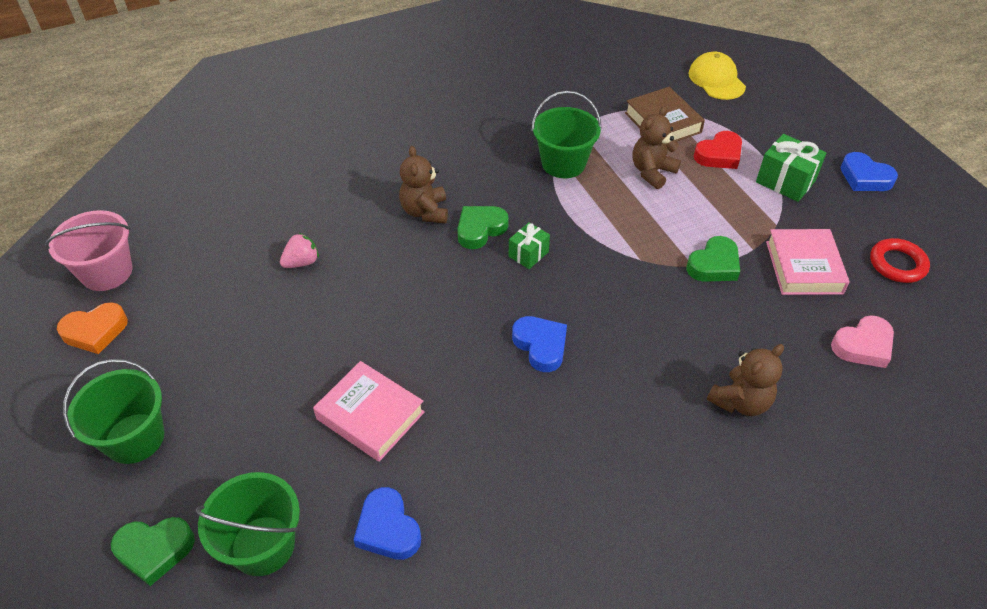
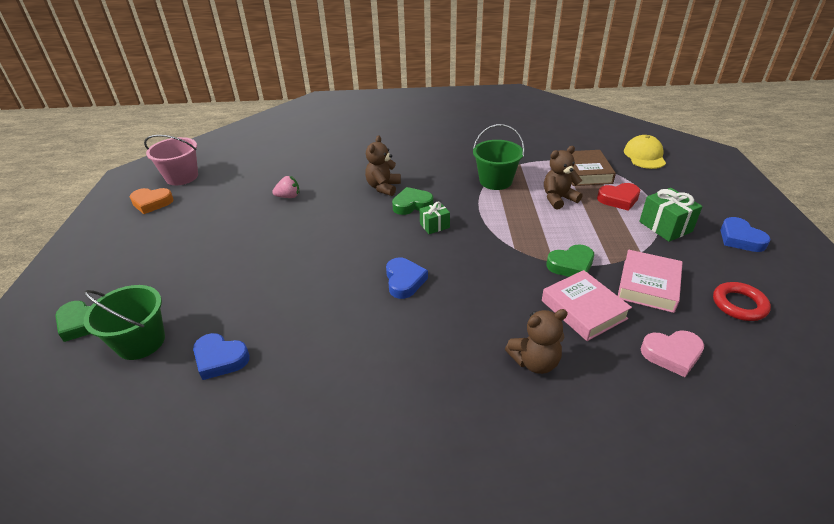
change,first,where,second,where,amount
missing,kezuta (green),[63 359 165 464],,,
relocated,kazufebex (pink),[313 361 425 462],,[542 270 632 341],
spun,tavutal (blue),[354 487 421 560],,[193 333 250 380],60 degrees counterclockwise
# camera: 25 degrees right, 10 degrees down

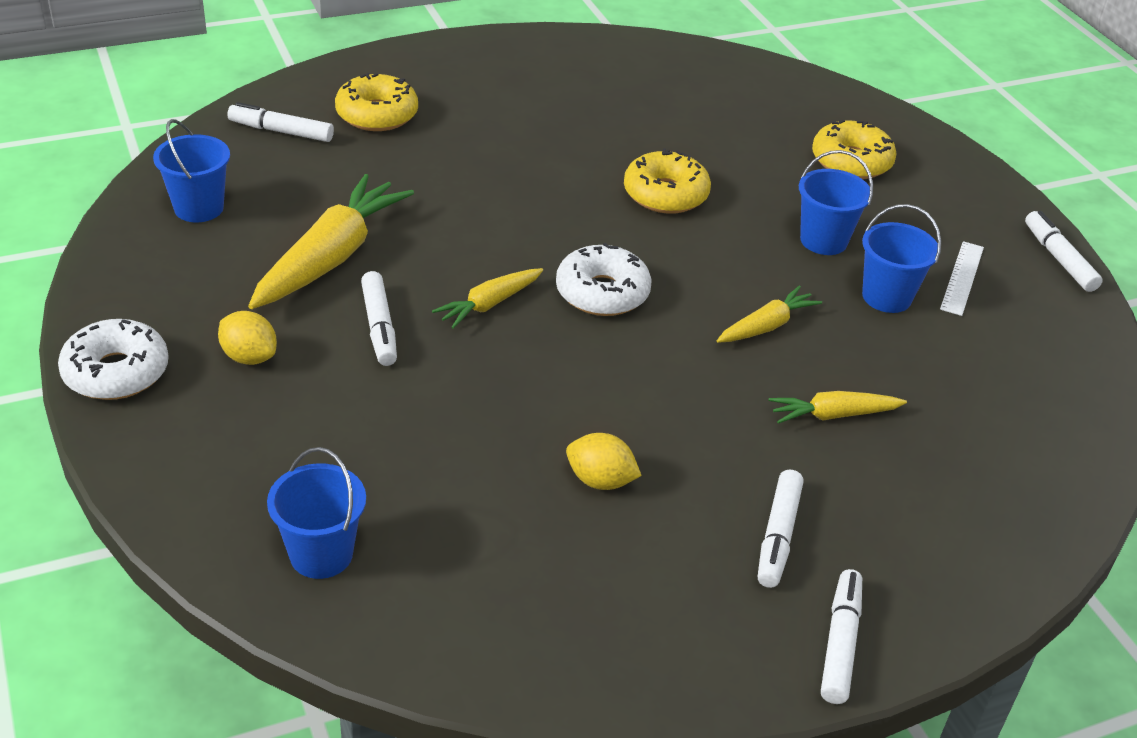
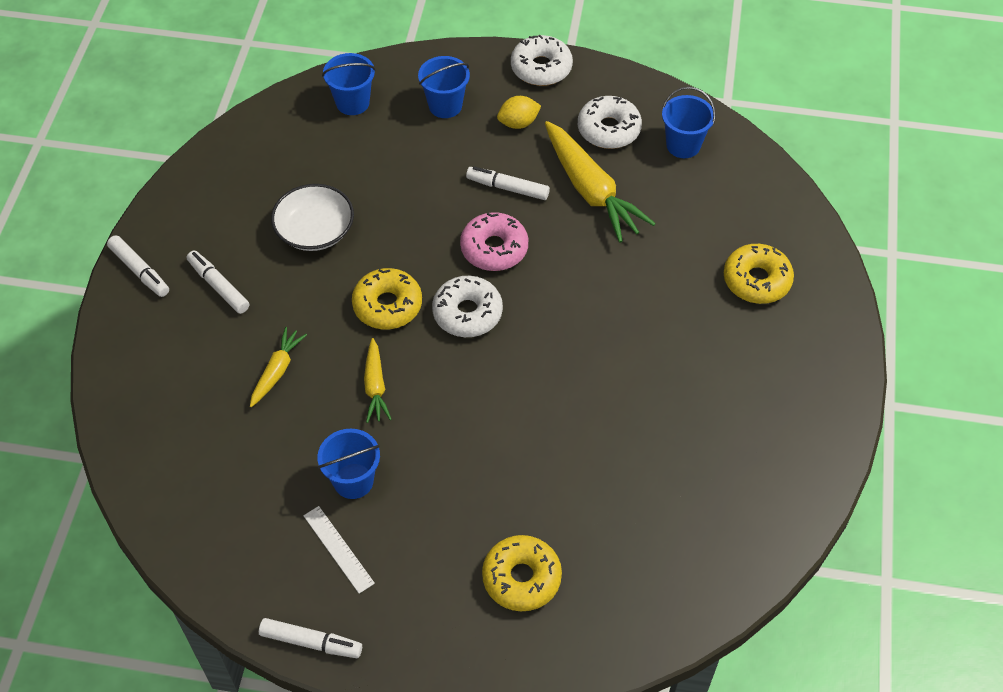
change,first,where,second,where,amount
missing,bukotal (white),[227 102 334 142],,,
appeared,,,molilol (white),[578 96 642 149],
relocated,molilol (yellow),[624 148 711 214],,[352 268 422 329],
relocated,kezuta (blue),[799 150 873 255],,[418 56 470 118],
exchanged,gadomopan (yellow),[432 268 543 329],molilol (pink),[460 212 528 271],
exchanged,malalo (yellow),[566 433 642 490],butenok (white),[271 184 354 251],
# camera: 125 degrees right, 15 degrees up

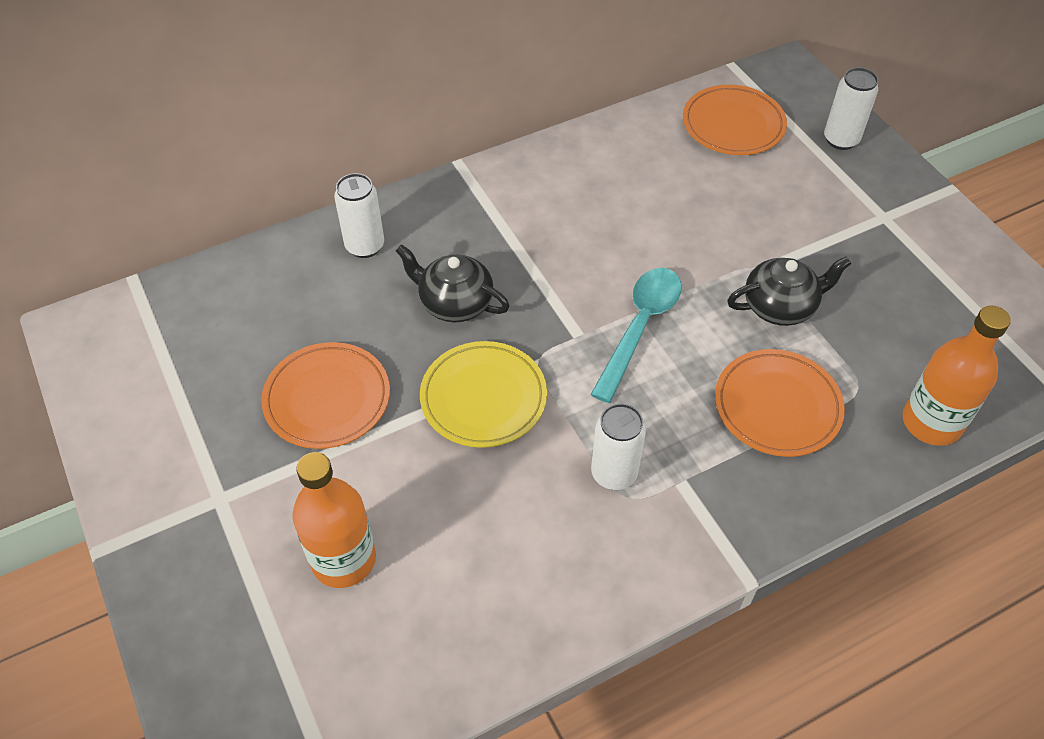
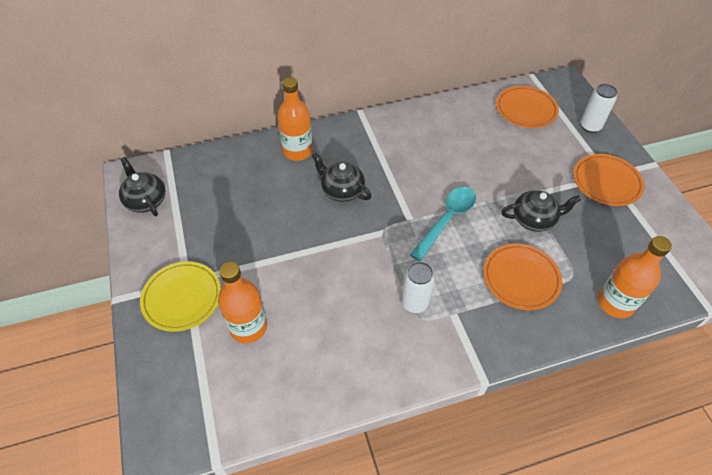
change,first,where,second,where,amount
appeared,,,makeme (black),[119 157 166 216],
relocated,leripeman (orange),[261 342 390 449],,[573 154 644 206],
relocated,leripeman (yellow),[420 341 547 448],,[140 261 221 332],
exchanged,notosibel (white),[334 173 384 258],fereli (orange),[277 77 313 161],
# camera: 10 degrees right, 0 degrees up

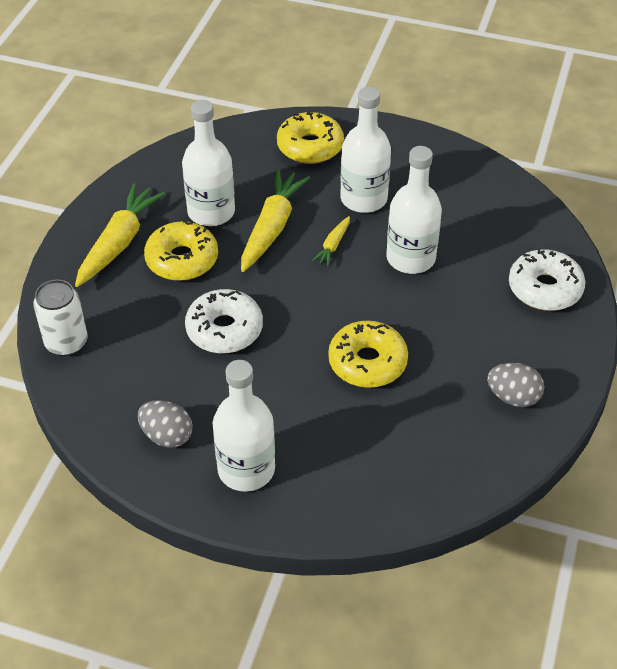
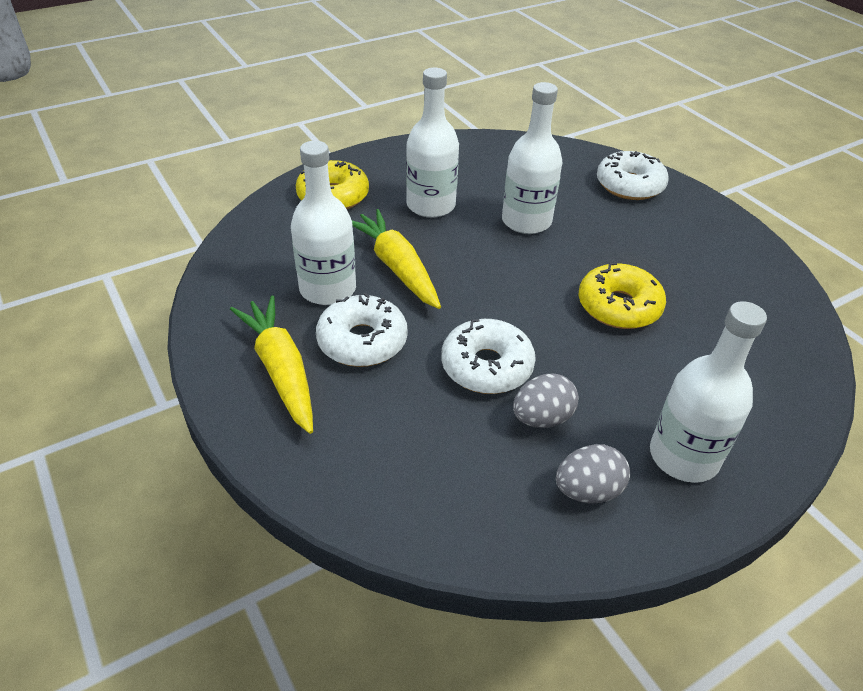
change,first,where,second,where,amount
missing,notosibel (white),[33 280 87 356],,,
missing,gadomopan (yellow),[312 216 350 266],,,
relocated,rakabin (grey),[487 363 544 407],,[513 374 579 428],
colour,molilol (yellow),[144 220 218 281],molilol (white),[316 293 408 367],
# camera: 50 degrees left, 5 degrees down

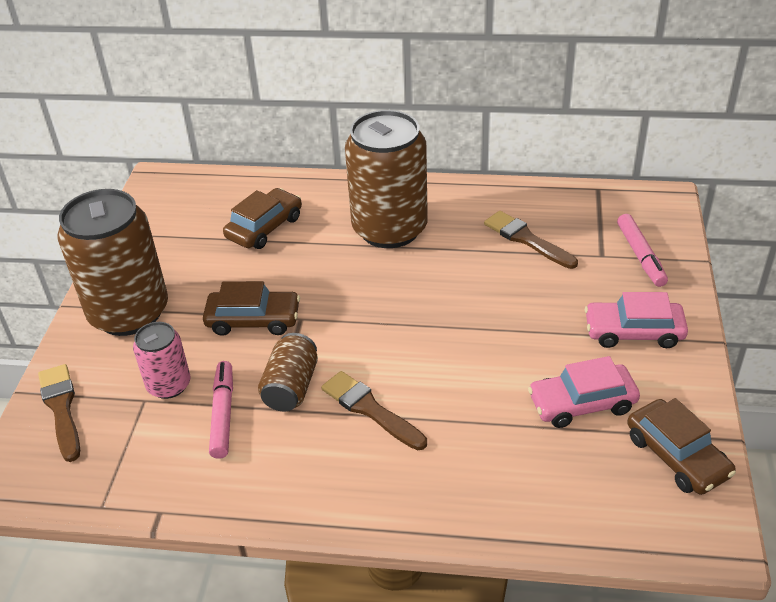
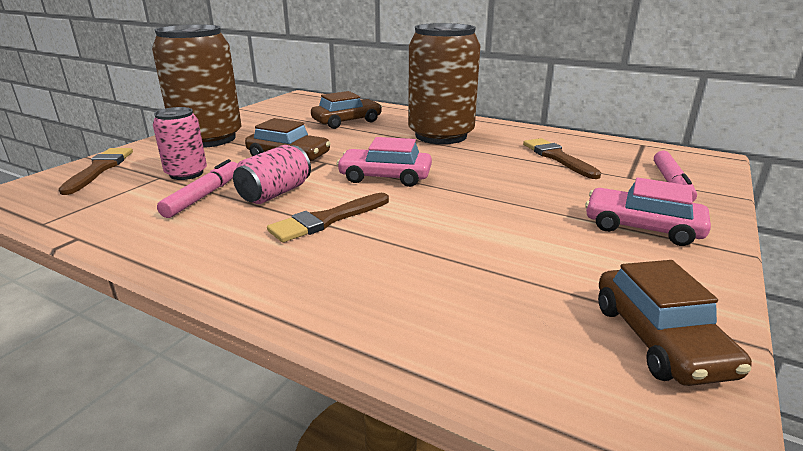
change,first,where,second,where,amount
relocated,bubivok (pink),[528 356 640 428],,[337 137 432 187],
colour,notosibel (brown),[258 333 318 411],notosibel (pink),[233 145 311 204],
spun,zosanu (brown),[321 371 427 450],,[267 193 389 242],105 degrees counterclockwise
# camera: 20 degrees right, 15 degrees down

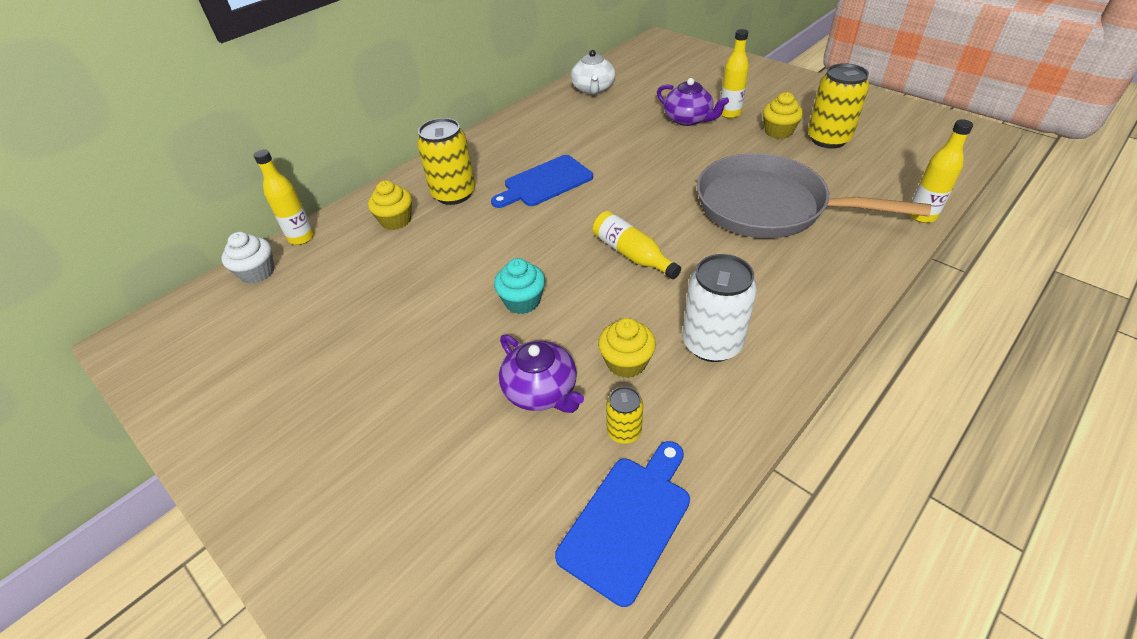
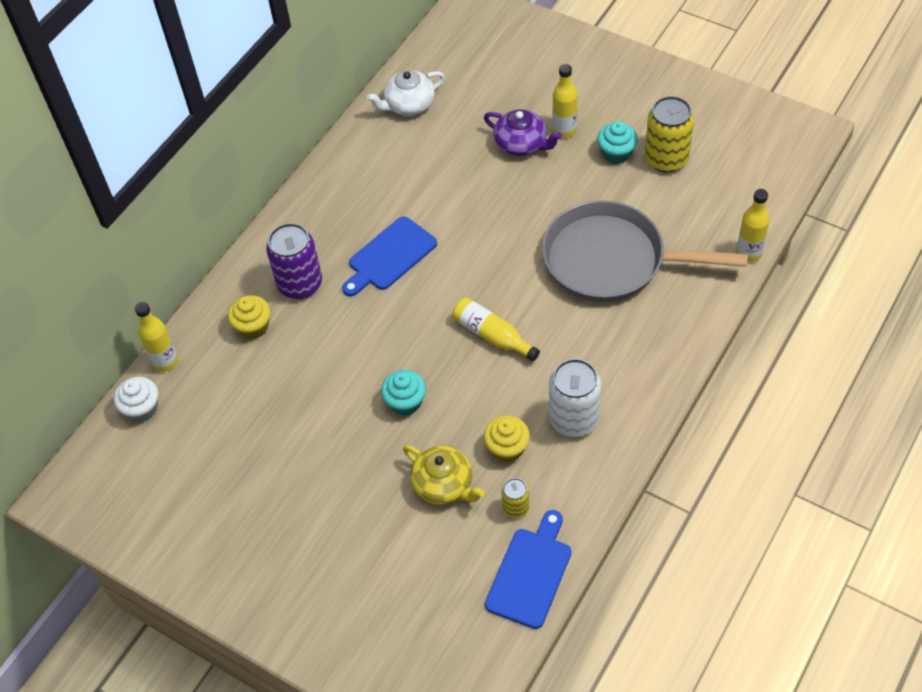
change,first,where,second,where,amount
colour,notosibel (yellow),[417 118 475 205],notosibel (purple),[266 223 322 299],
colour,makeme (purple),[499 334 584 413],makeme (yellow),[403 445 485 505],
colour,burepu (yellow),[763 92 803 139],burepu (turquoise),[597 121 638 164],
spun,makeme (white),[571 50 616 95],,[366 70 445 116],75 degrees clockwise
# camera: 10 degrees left, 10 degrees up

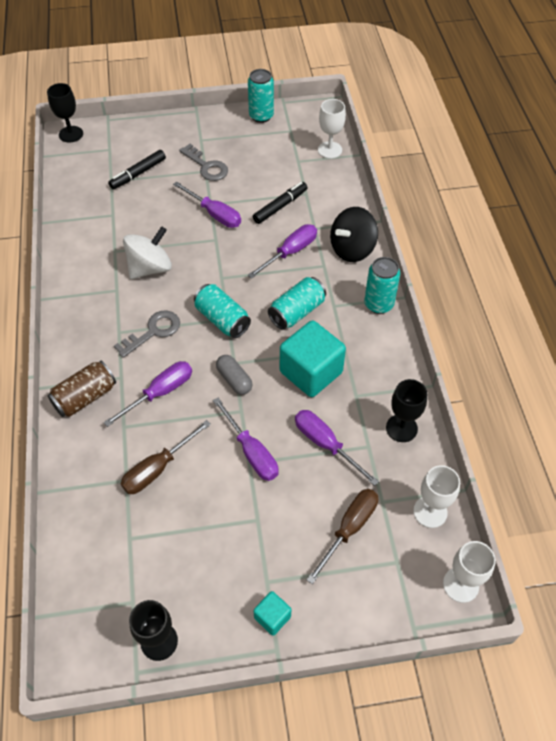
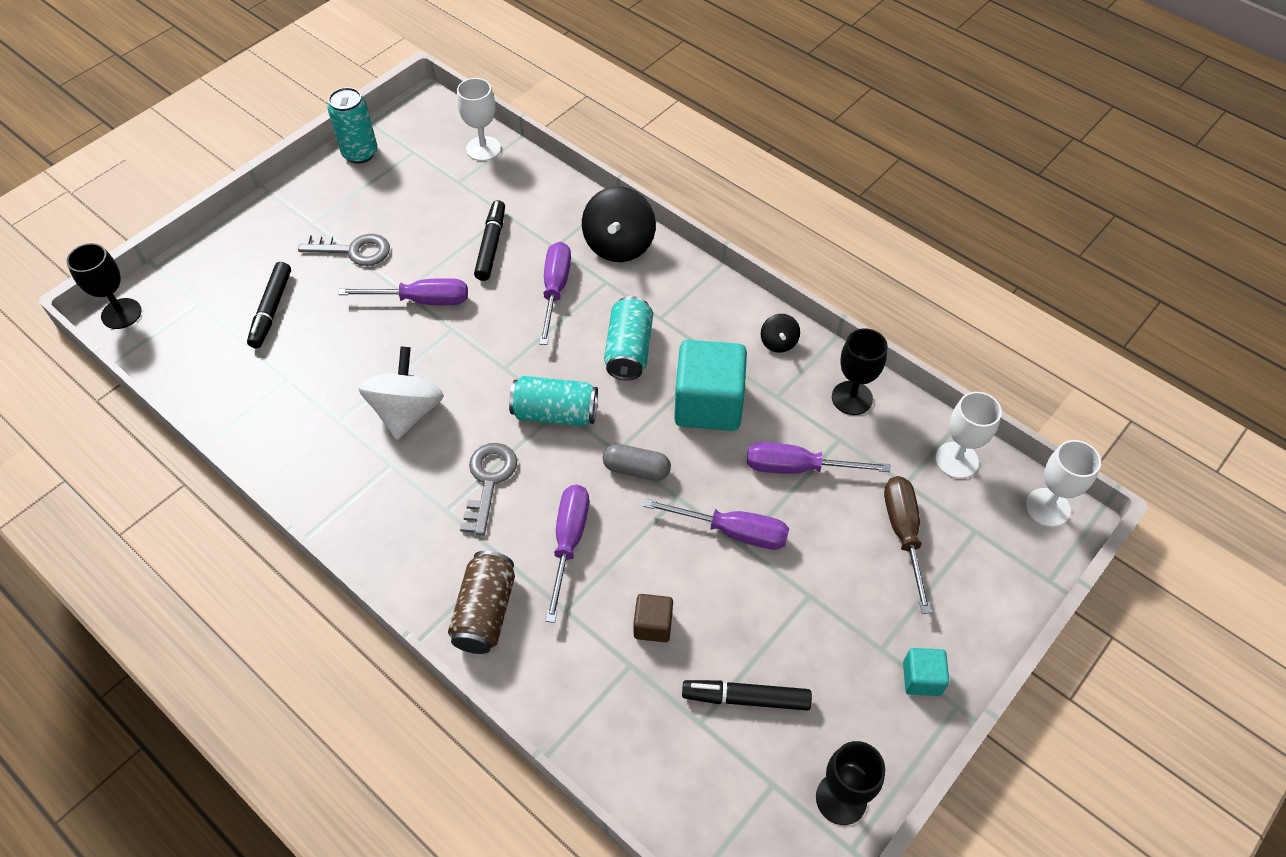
change,first,where,second,where,amount
missing,notosibel (turquoise),[364 257 400 314],,,
appeared,,,bukotal (black),[682 680 812 711],
appeared,,,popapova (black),[761 314 800 353],
exchanged,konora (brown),[121 420 211 494],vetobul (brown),[633 594 673 642],
# camera: 40 degrees left, 0 degrees up

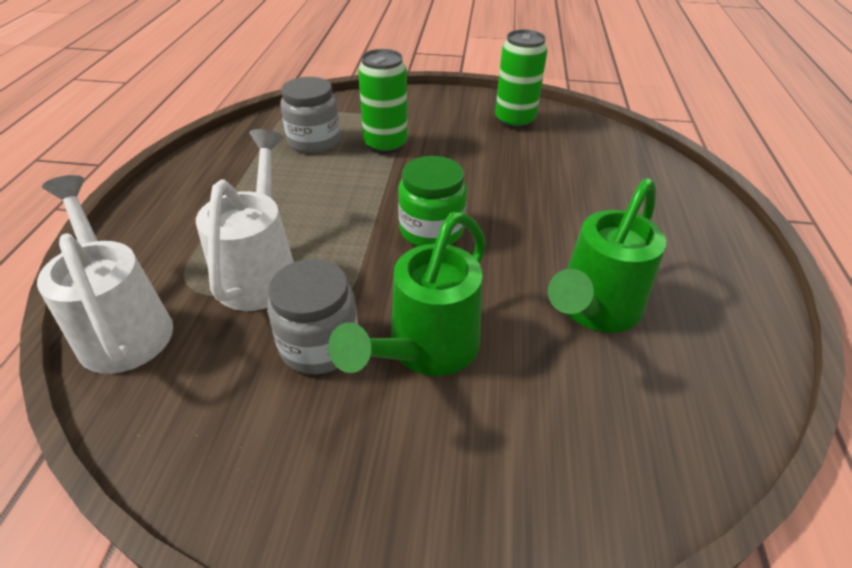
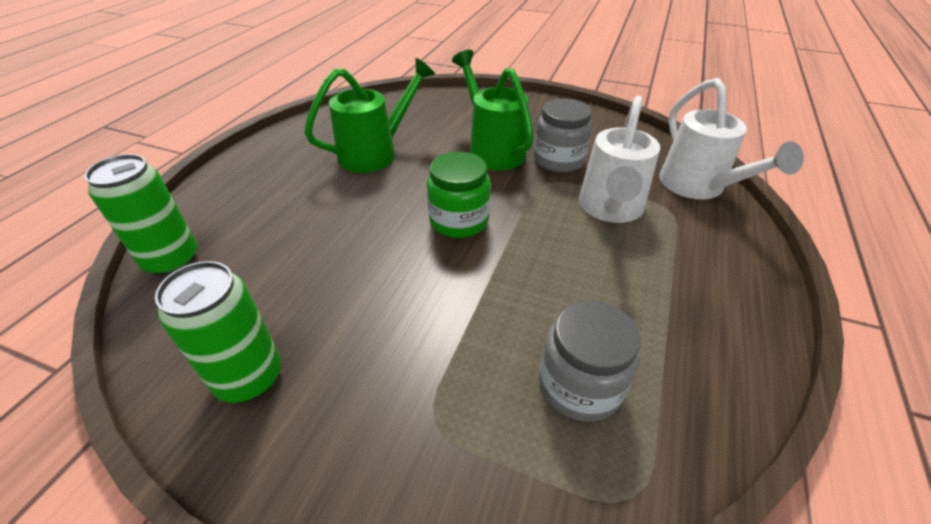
change,first,where,second,where,amount
relocated,notosibel (green),[358 49 408 154],,[84 154 197 276],
spun,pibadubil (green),[328 212 486 376],,[452 50 534 171],75 degrees counterclockwise
# camera: 165 degrees left, 0 degrees up

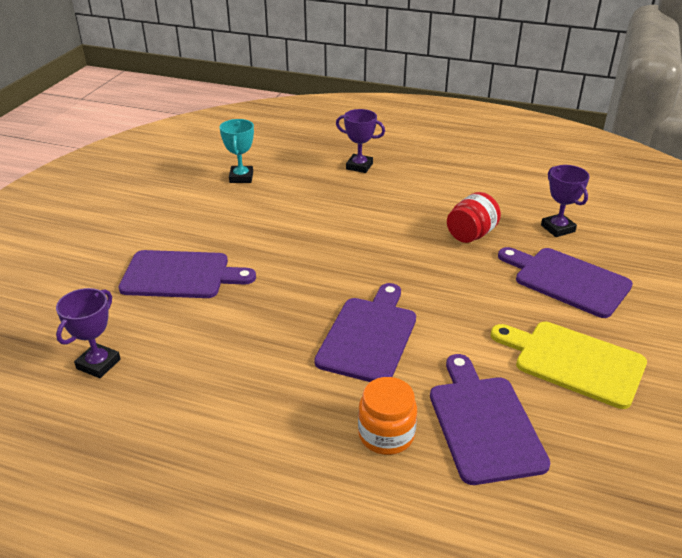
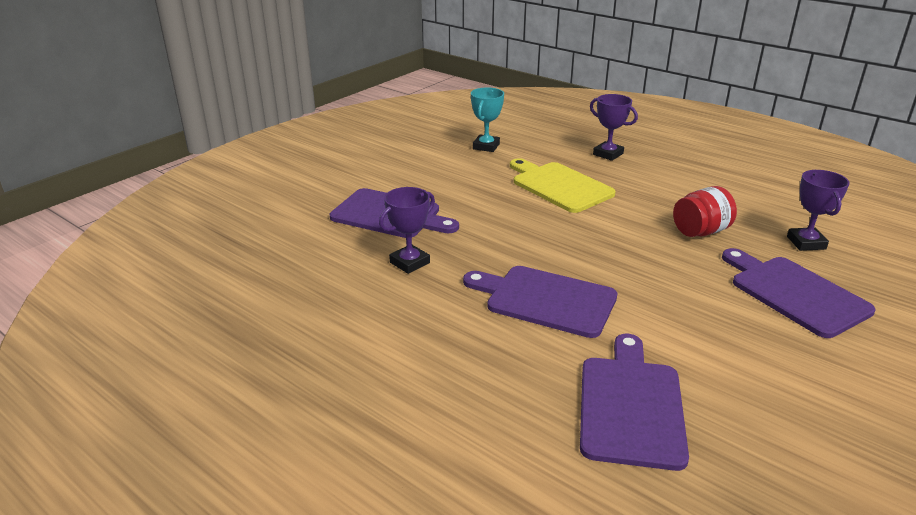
change,first,where,second,where,amount
missing,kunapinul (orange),[358 377 417 455],,,
relocated,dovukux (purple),[56 288 120 378],,[379 187 435 274],
relocated,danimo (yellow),[491 322 647 409],,[510 158 616 213],
spun,danimo (purple),[314 283 416 382],,[463 266 617 338],105 degrees counterclockwise
# camera: 20 degrees right, 5 degrees down

